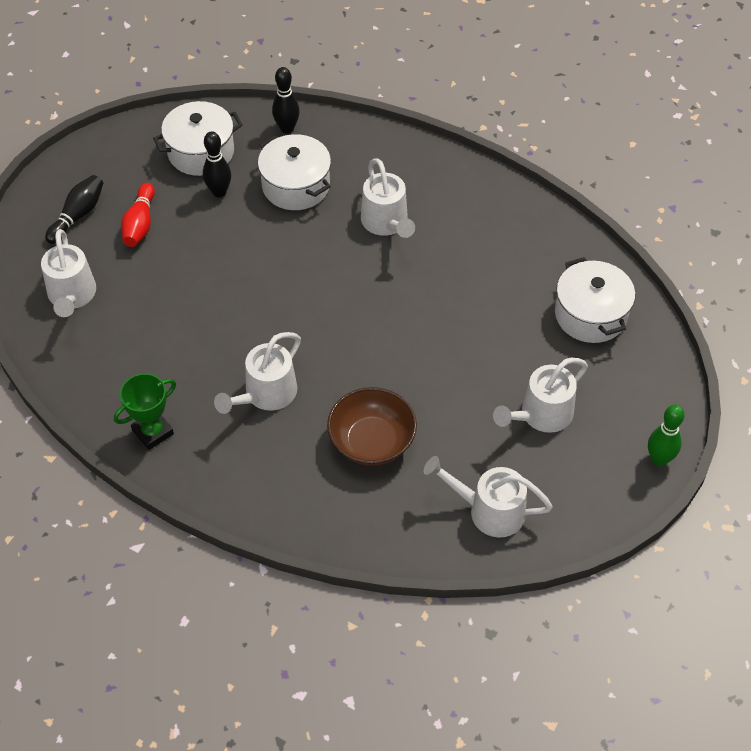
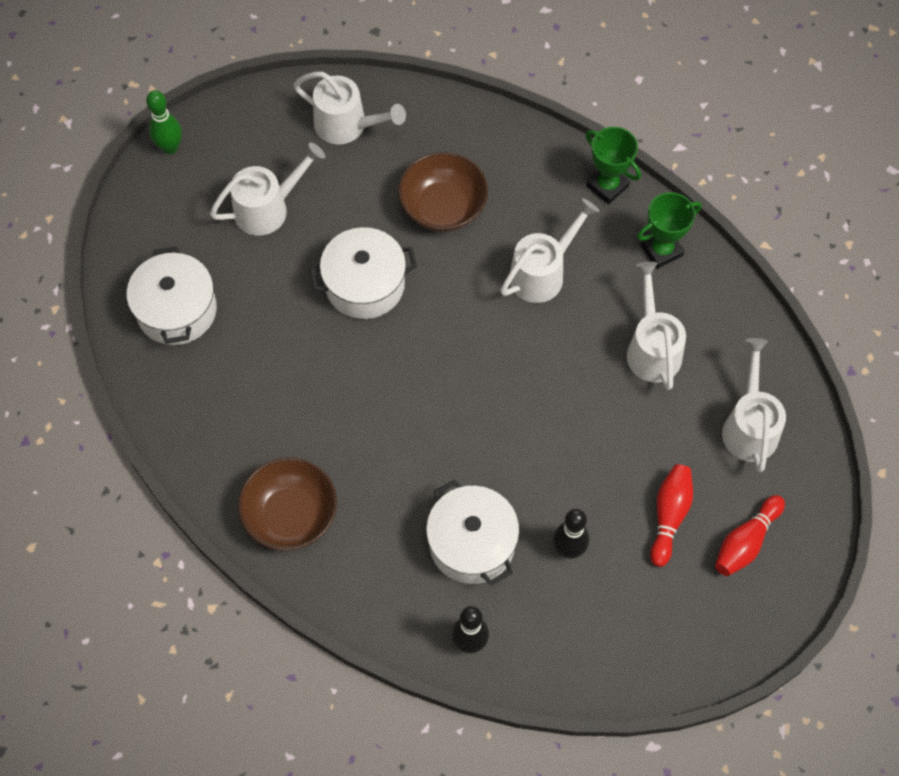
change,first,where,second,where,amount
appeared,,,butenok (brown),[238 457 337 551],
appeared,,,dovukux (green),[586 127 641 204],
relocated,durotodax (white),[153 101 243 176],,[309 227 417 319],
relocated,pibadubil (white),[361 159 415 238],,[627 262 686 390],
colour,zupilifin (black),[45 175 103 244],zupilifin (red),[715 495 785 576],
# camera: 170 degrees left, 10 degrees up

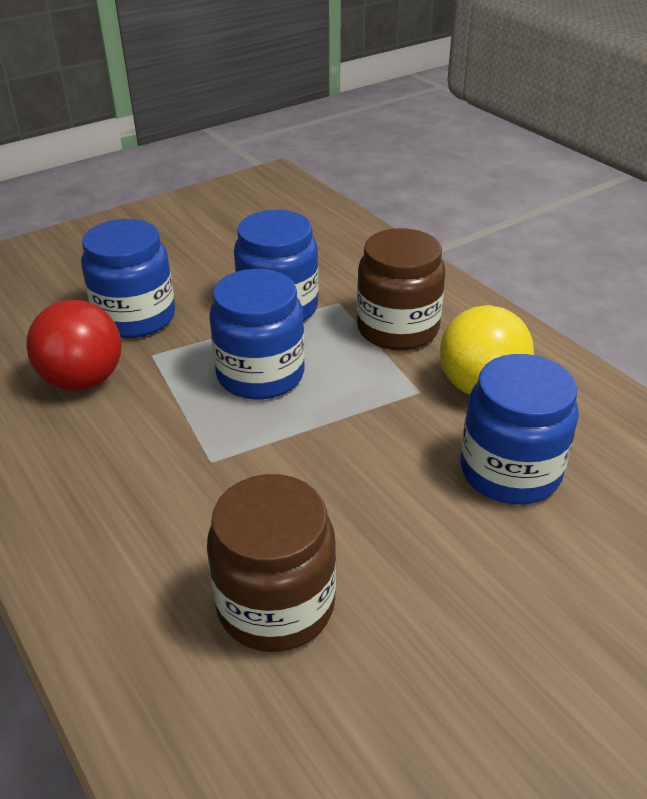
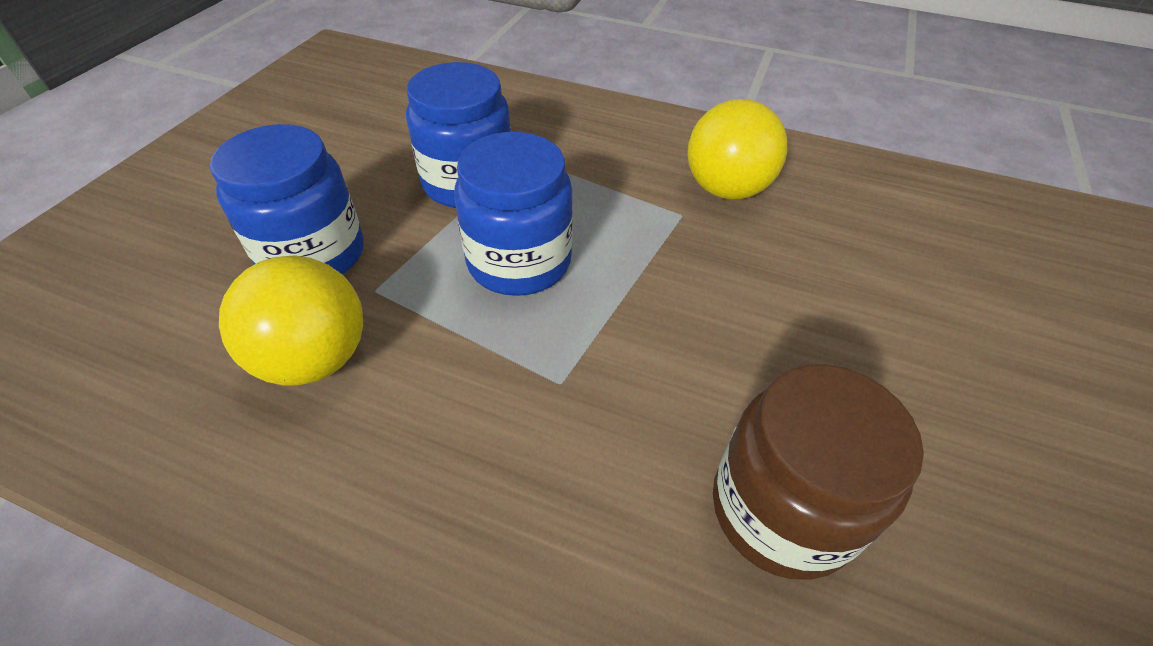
change,first,where,second,where,amount
missing,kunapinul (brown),[357 228 445 350],,,
missing,kunapinul (blue),[460 354 579 505],,,
colour,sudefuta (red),[27 300 121 391],sudefuta (yellow),[219 255 363 385],
# camera: 35 degrees left, 10 degrees up

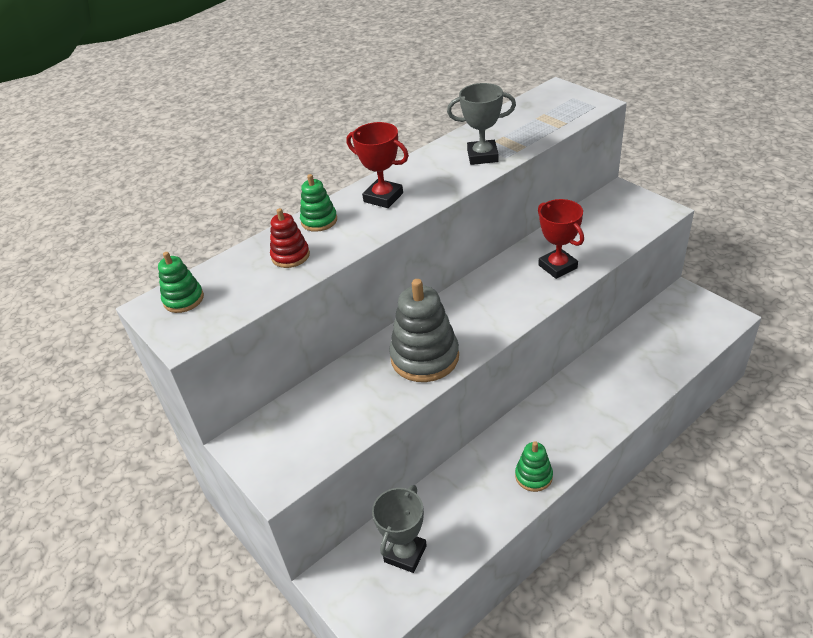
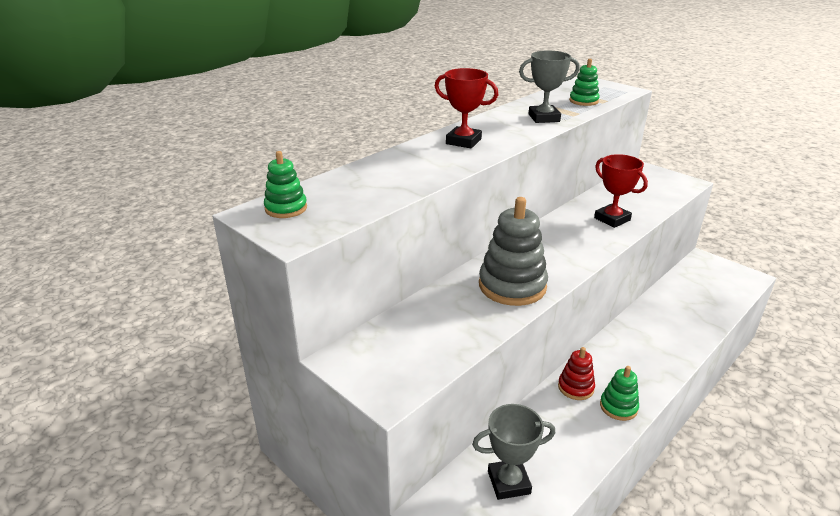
change,first,where,second,where,amount
relocated,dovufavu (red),[270 208 310 268],,[558 347 595 400],
relocated,dovufavu (green),[300 174 337 232],,[569 59 600 106],
spun,dovukux (grey),[372 485 427 573],,[472 404 555 500],60 degrees clockwise
# camera: 10 degrees left, 10 degrees down

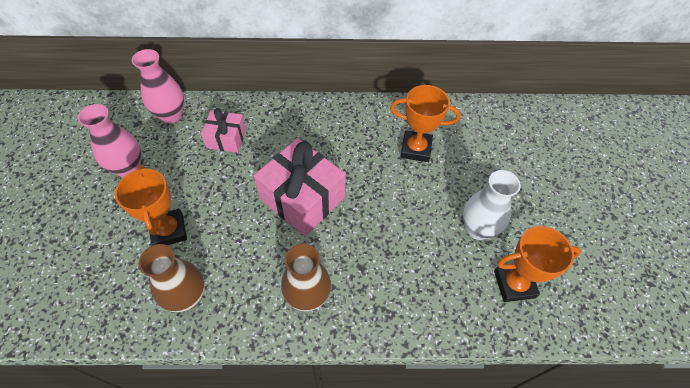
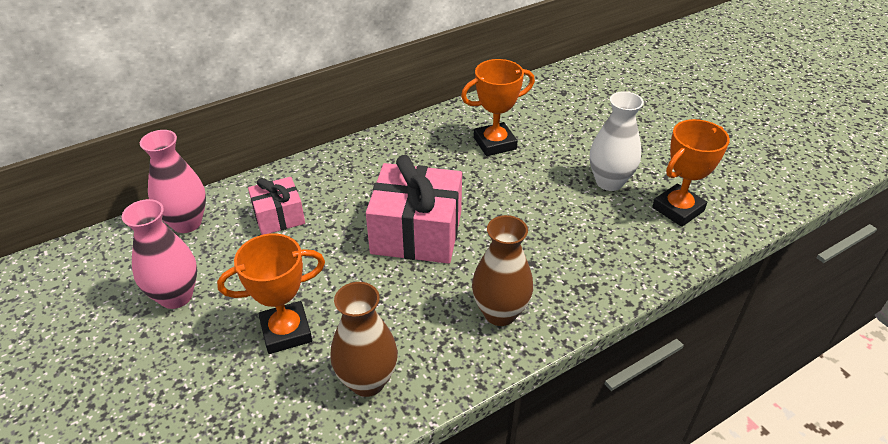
change,first,where,second,where,amount
spun,dovukux (orange),[115 165 187 246],,[217 233 325 354],60 degrees counterclockwise
# camera: 30 degrees left, 15 degrees down

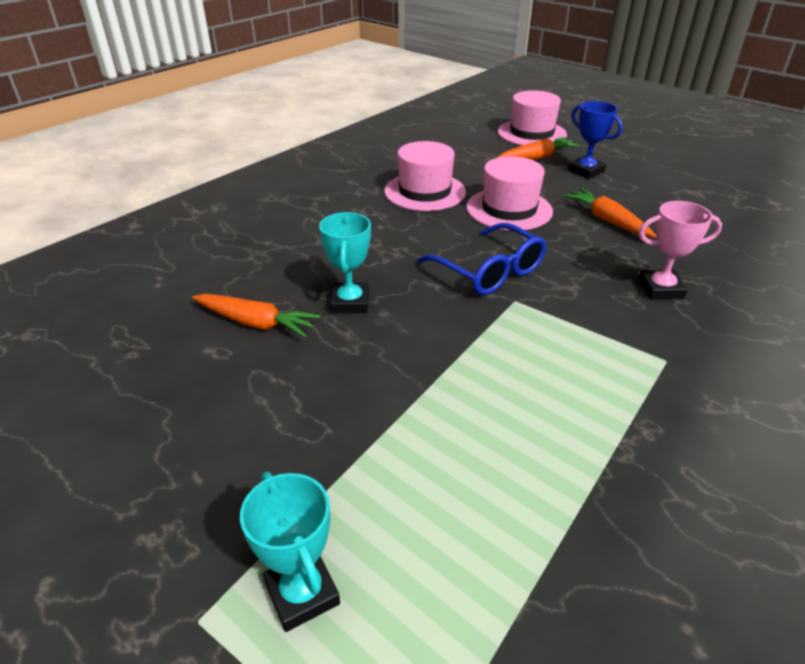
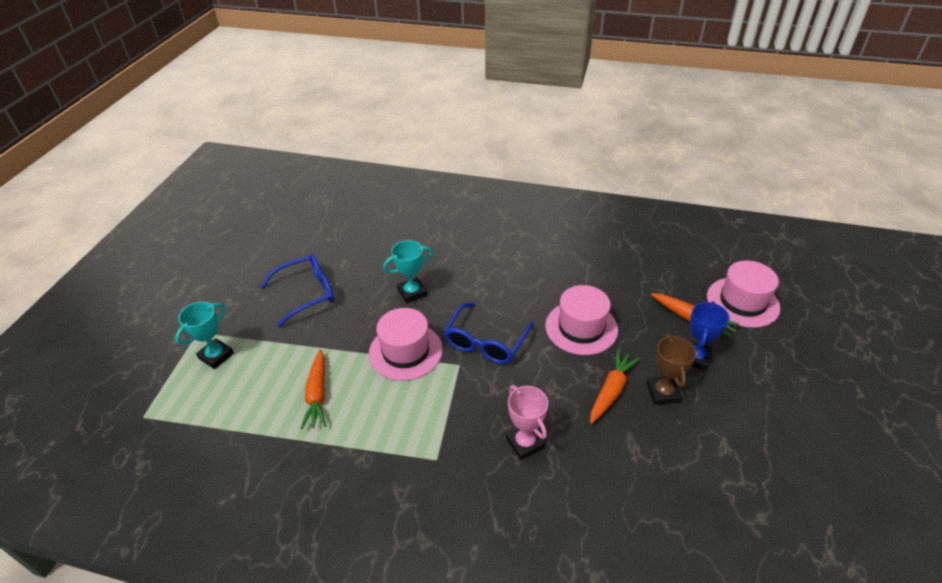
change,first,where,second,where,amount
appeared,,,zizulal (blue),[260 254 335 327],
appeared,,,dovukux (brown),[647 334 696 405],
relocated,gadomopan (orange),[192 294 321 338],,[300 349 326 430],
relocated,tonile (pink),[384 141 466 211],,[369 308 443 381],
# camera: 65 degrees right, 5 degrees up

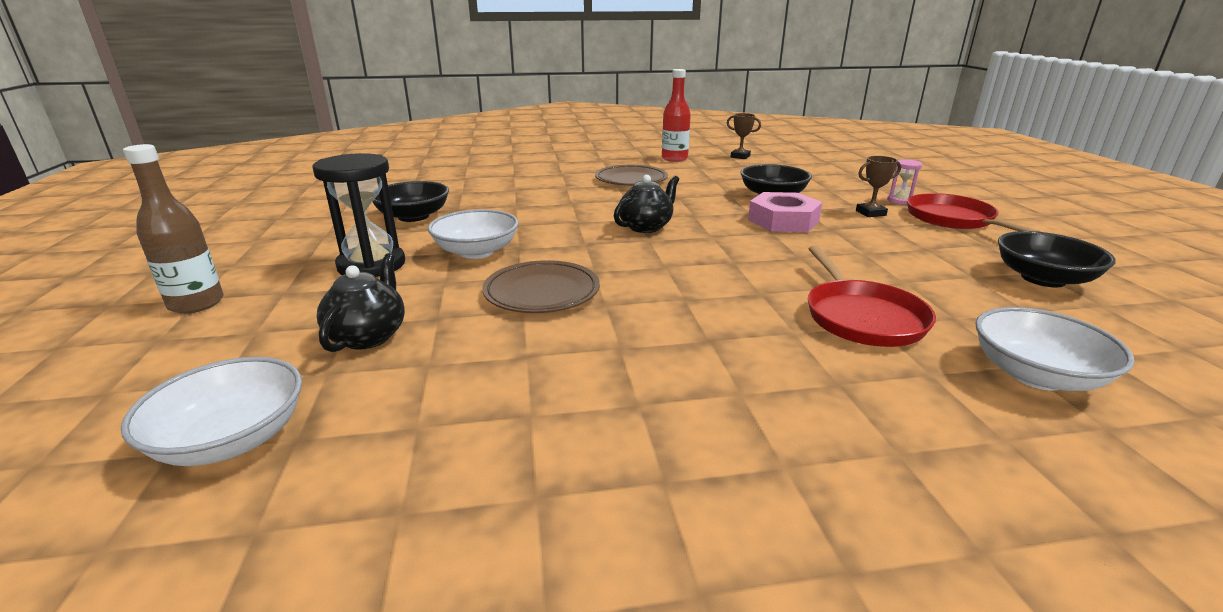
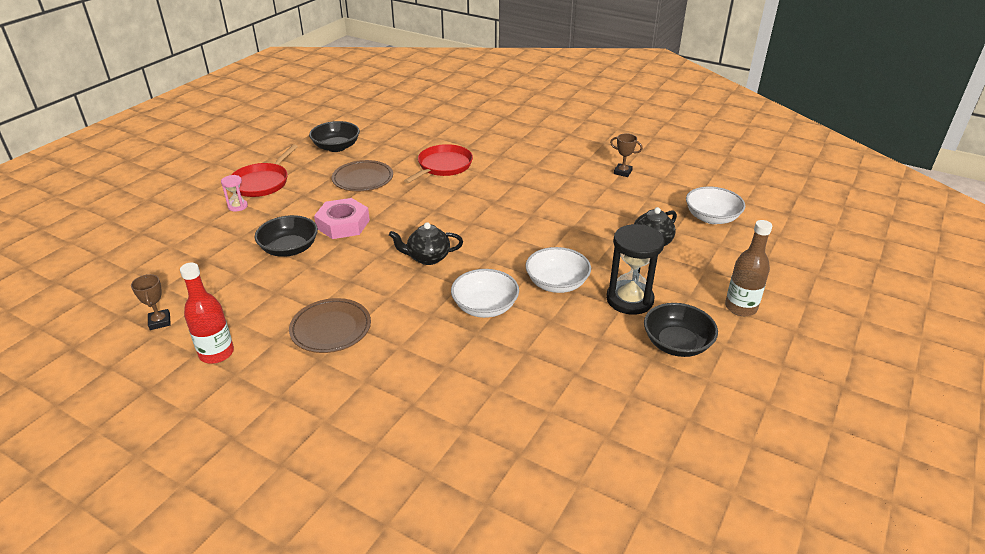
change,first,where,second,where,amount
relocated,butenok (black),[373 181 449 222],,[644 303 718 357],
relocated,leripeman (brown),[482 260 600 313],,[332 160 393 192],
relocated,dovukux (brown),[856 156 901 217],,[610 133 643 177],
relocated,butenok (white),[975 307 1134 391],,[451 269 519 318],
# camera: 140 degrees left, 10 degrees up

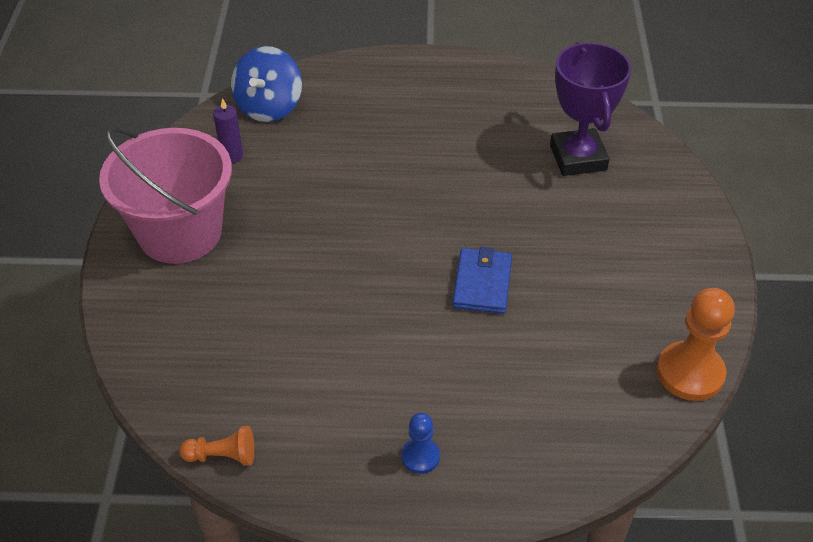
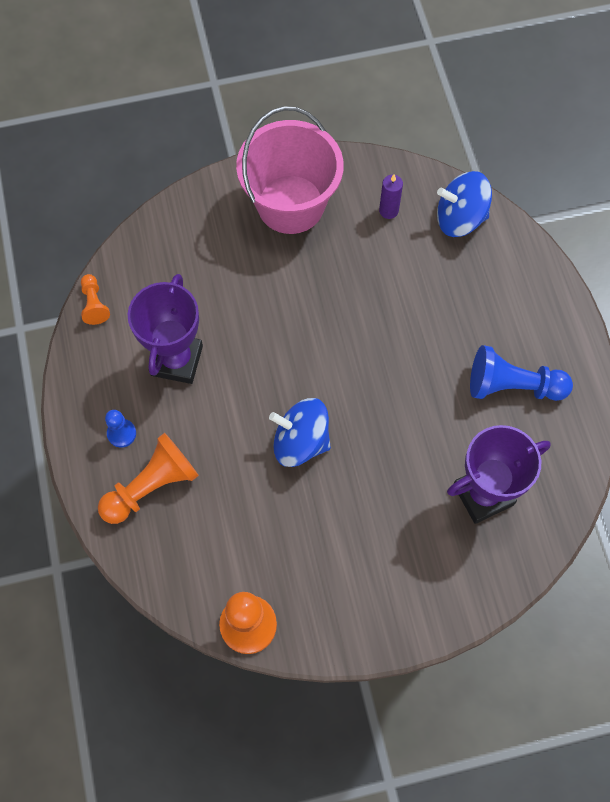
change,first,where,second,where,amount
appeared,,,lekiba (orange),[98 433 199 524],
appeared,,,dovukux (purple),[128 274 203 384],
appeared,,,lekiba (blue),[470 345 573 401],
exchanged,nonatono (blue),[452 247 512 314],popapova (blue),[269 398 331 467],
# camera: 75 degrees right, 20 degrees up

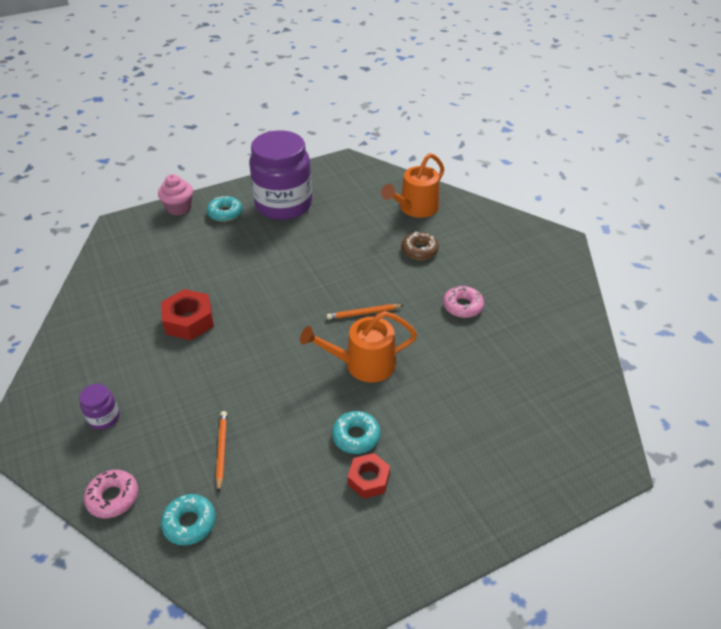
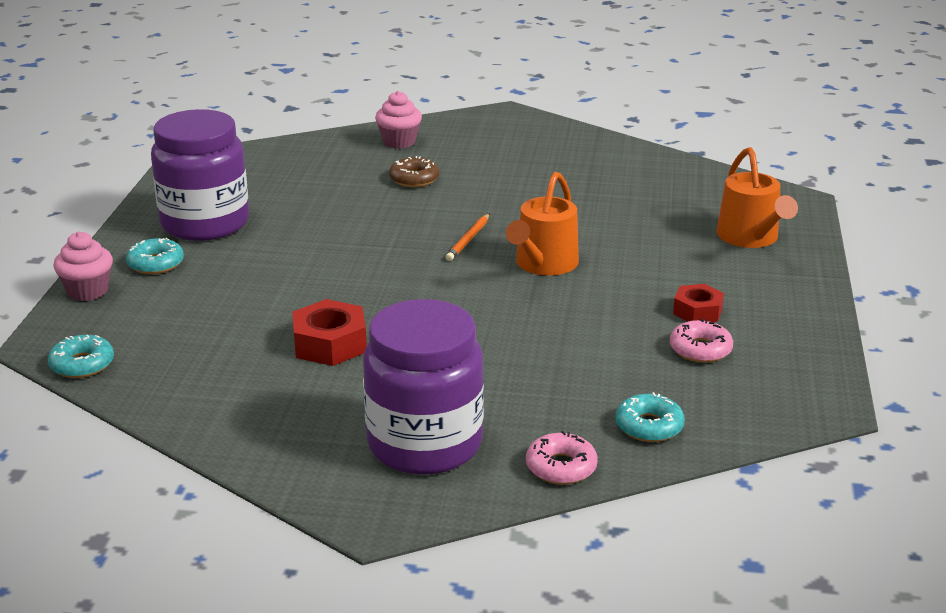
change,first,where,second,where,amount
missing,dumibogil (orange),[216 411 227 493],,,
appeared,,,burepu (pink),[375 91 422 149],
relocated,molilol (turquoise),[332 411 380 454],,[48 335 114 378],
relocated,pibadubil (orange),[381 153 444 218],,[716 147 798 248],
relocated,molilol (pink),[443 286 484 318],,[670 319 733 363],
size,kunapinul (purple),[79 384 120 430],,[363 299 484 475],x2.48
# camera: 55 degrees left, 15 degrees down

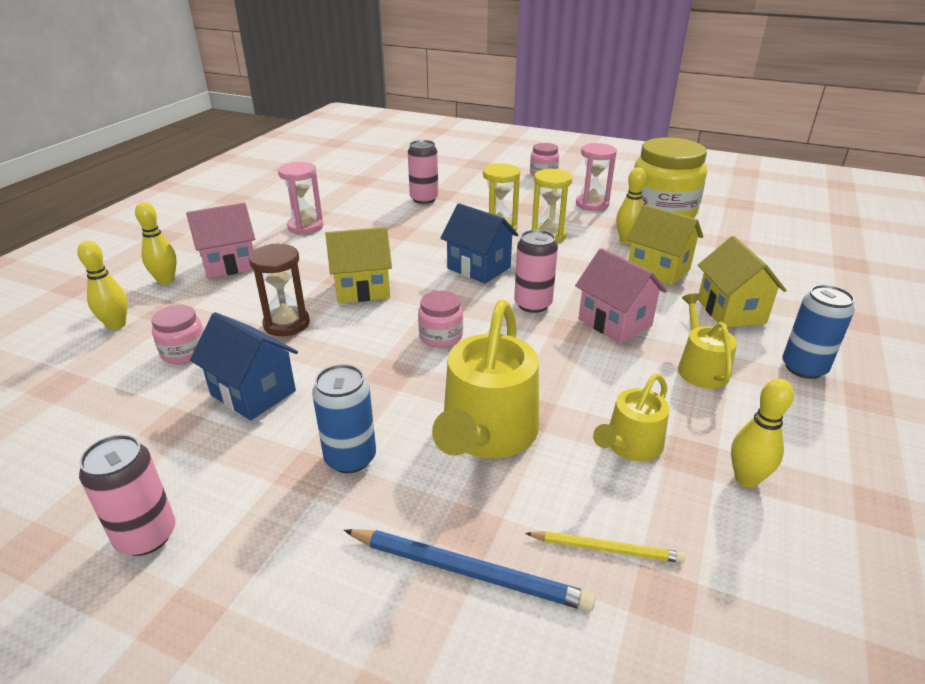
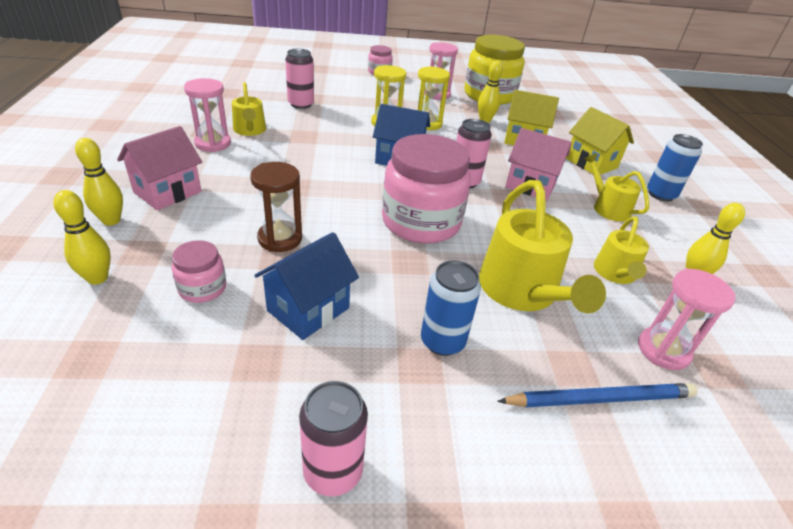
change,first,where,second,where,amount
missing,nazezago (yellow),[326 227 392 303],,,
appeared,,,pibadubil (yellow),[232 82 266 136],
exchanged,dumibogil (yellow),[525 531 685 563],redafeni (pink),[638 268 735 370],
spun,nazezago (blue),[190 312 298 421],,[254 232 359 340],60 degrees counterclockwise
size,kunapinul (pink),[418 291 463 348],,[382 134 471 244],x2.13
# camera: 30 degrees left, 5 degrees up

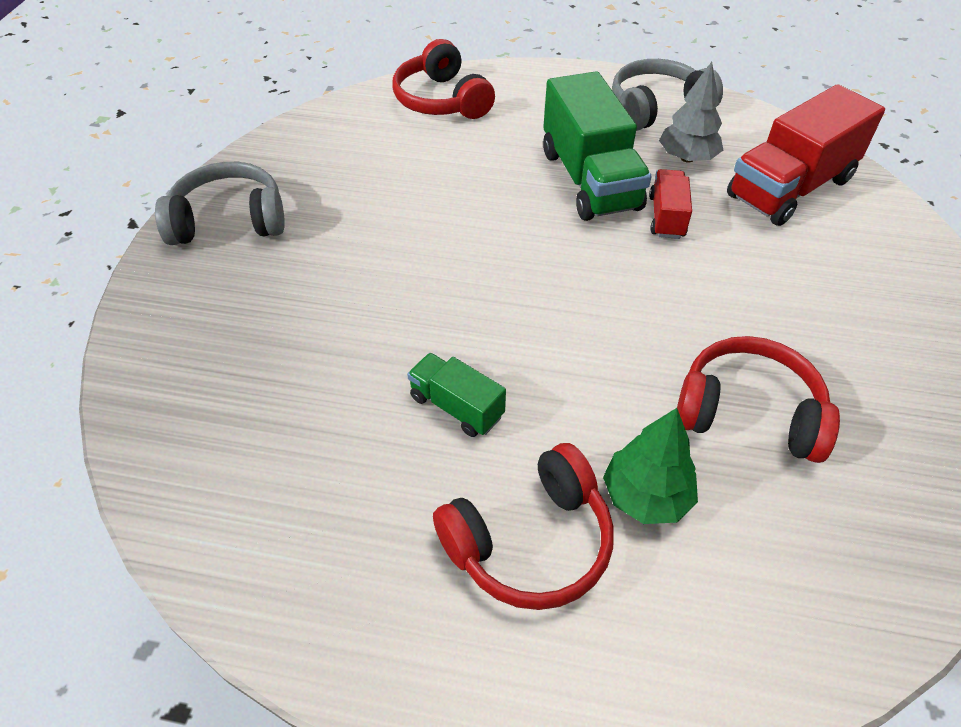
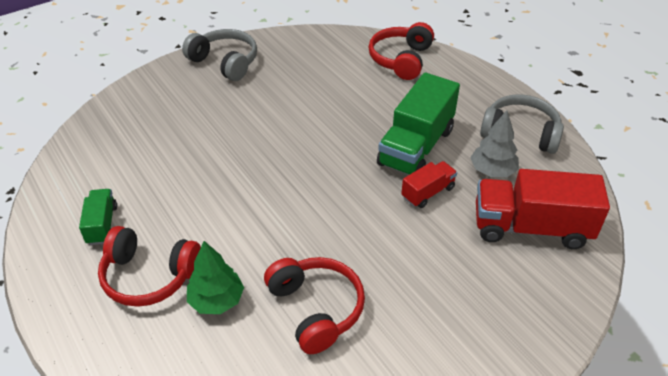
change,first,where,second,where,amount
relocated,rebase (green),[407 353 506 437],,[79 189 117 245],
# camera: 45 degrees right, 5 degrees down

